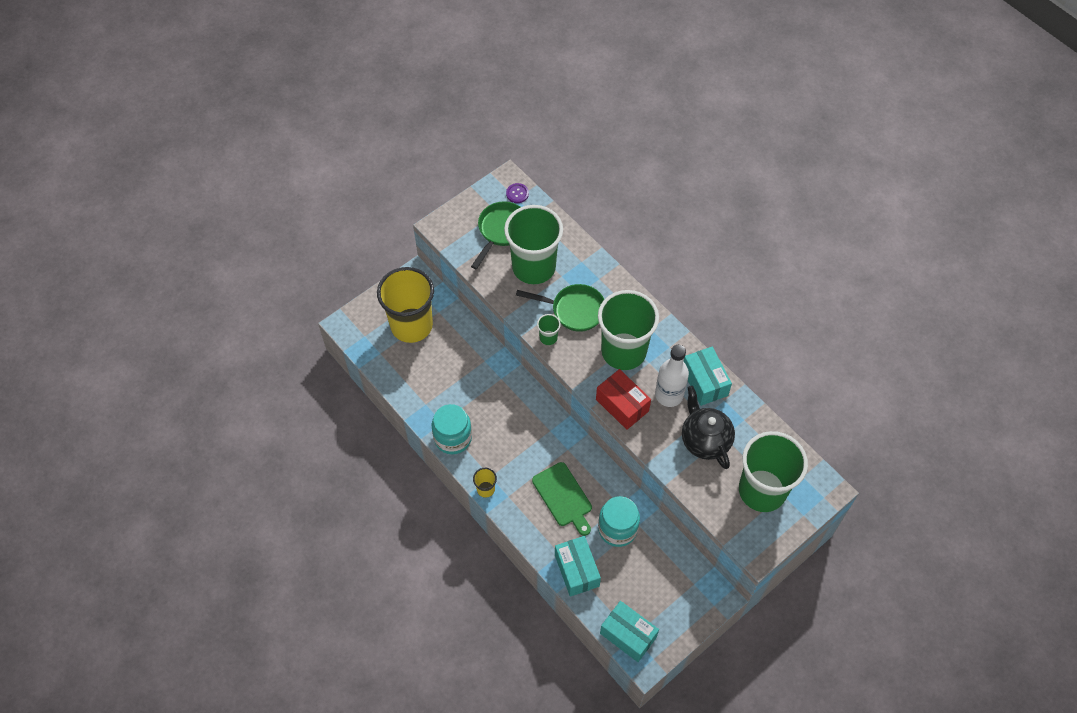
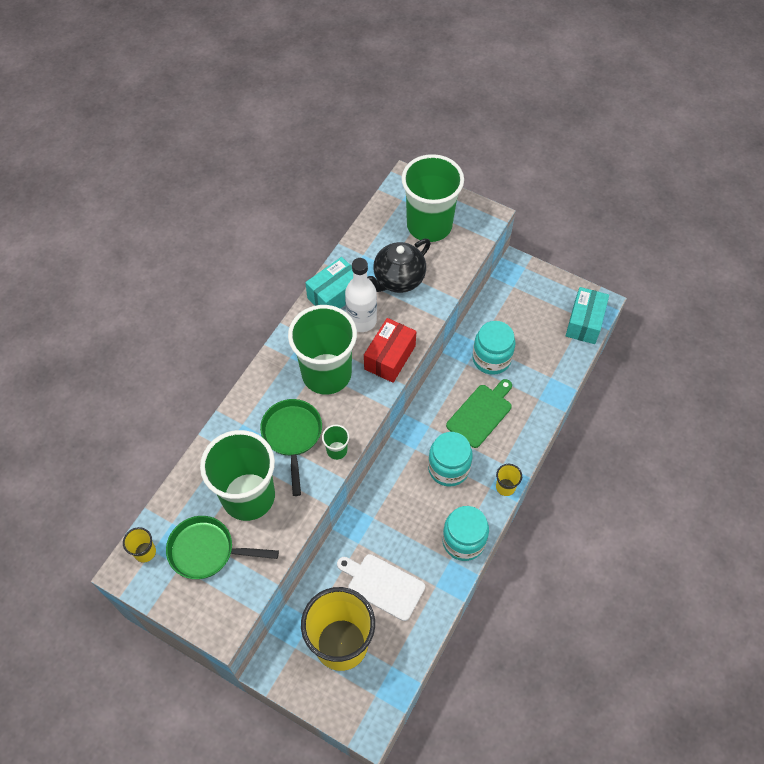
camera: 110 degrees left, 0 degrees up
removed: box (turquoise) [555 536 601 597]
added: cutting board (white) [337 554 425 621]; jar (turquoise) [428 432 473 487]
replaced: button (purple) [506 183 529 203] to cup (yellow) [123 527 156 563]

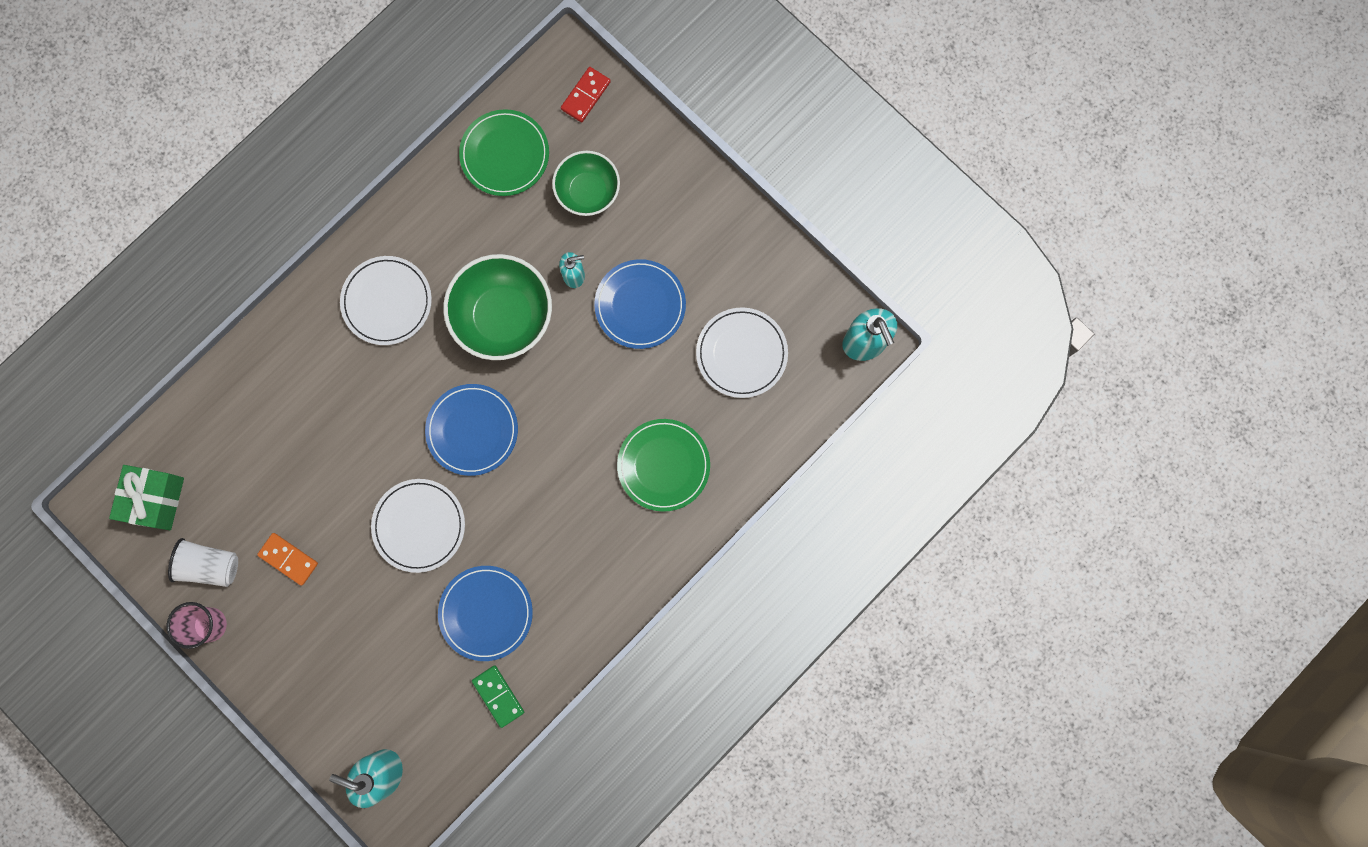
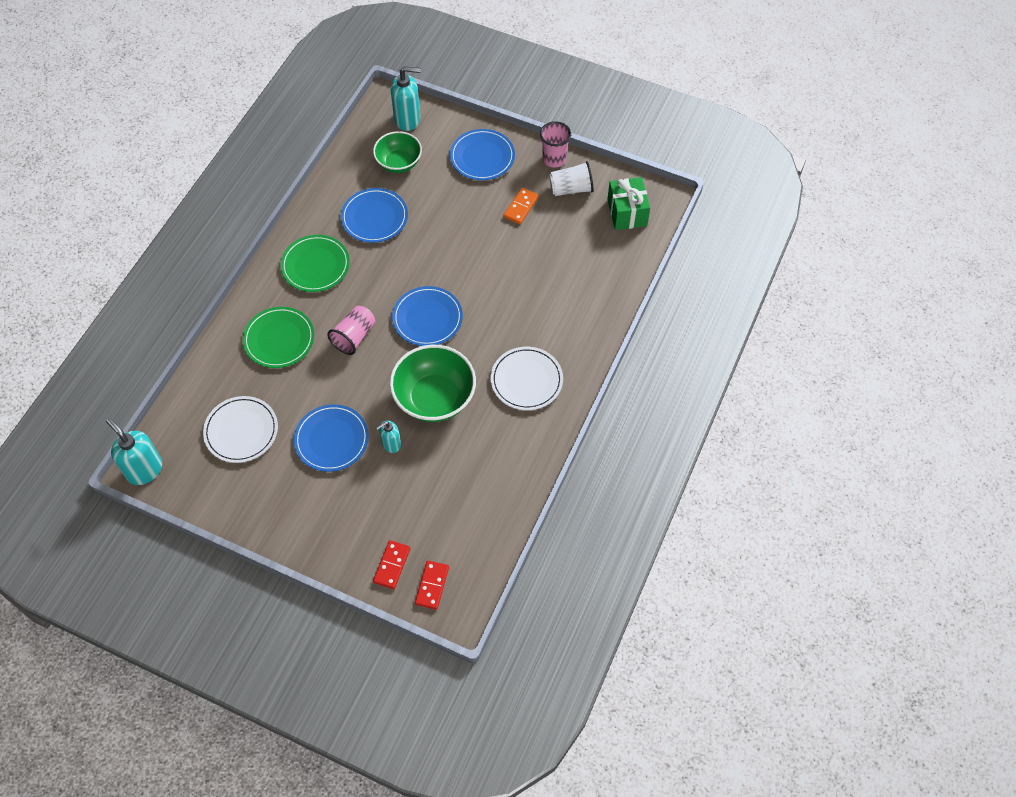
camera: 160 degrees right, 20 degrees down
removed: plate (white) [371 479 465 573]; domino (green) [472 665 524 728]
added: cup (pink) [327 306 376 355]; domino (red) [373 540 410 589]; plate (blue) [450 129 515 180]
moved: plate (green) [459 109 549 196] to [281 235 350 292]; bowl (green) [552 151 620 216] to [373 131 422 173]
turned: domino (orange) [257 533 318 586] = [503 188 539 224] 75 degrees counterclockwise

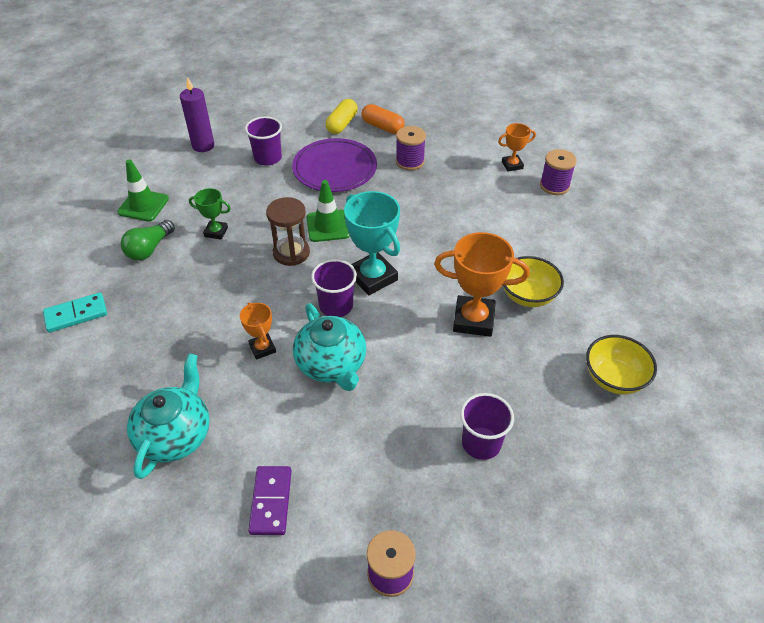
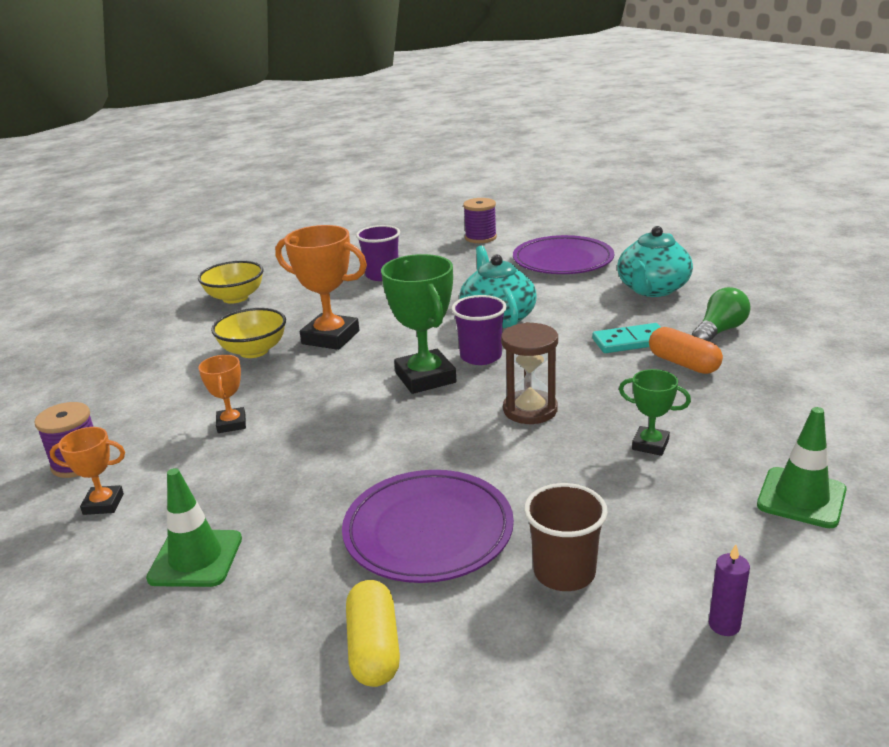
camera: 165 degrees left, 20 degrees down
removed: spool (purple) [396 126 426 171]
moved: traffic cone (green) [307 180 350 242] to [146 468 242 587]; trophy (orange) [240 302 276 360] to [198 355 246 433]; domino (turquoise) [43 292 107 333] to [592 323 661 353]; capsule (orange) [362 104 405 134] to [649 327 723 374]; light bulb (green) [121 220 175 261] to [692 287 751 342]
replaced: domino (purple) [248 466 292 535] to plate (purple) [513 235 614 274]
recoloured: trophy (turquoise) [344 191 400 295] to trophy (green) [381 254 456 394]; cup (purple) [245 116 282 166] to cup (brown) [524 483 608 591]
turned: capsule (yellow) [326 99 358 134] = [346 580 400 687] 45 degrees counterclockwise
resized: candle (purple) [180 77 214 152] = [709 545 750 636] x0.56

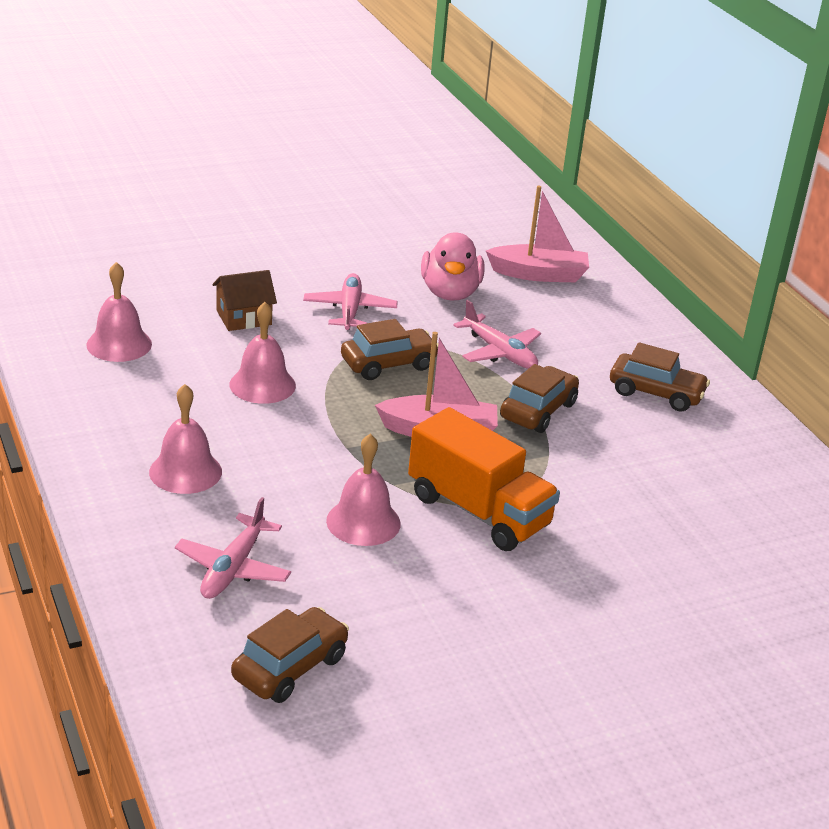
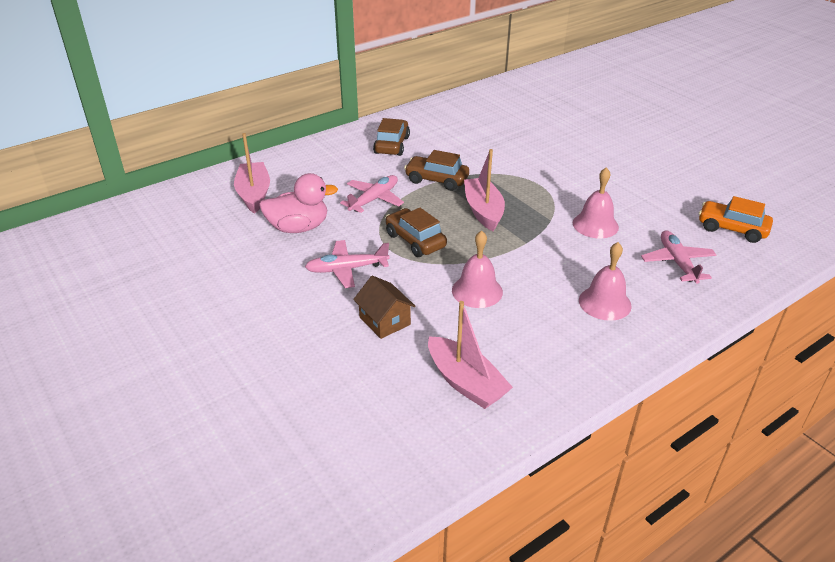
camera: 100 degrees left, 5 degrees up
removed: truck (orange) [408 407 560 551]
replaced: bell (pink) [86 262 152 362] to boat (pink) [428 301 513 409]
recoloured: car (brown) [231 607 349 703] to car (orange) [699 196 773 243]
turned: plane (pink) [175 497 291 599] = [641 230 716 284] 105 degrees counterclockwise

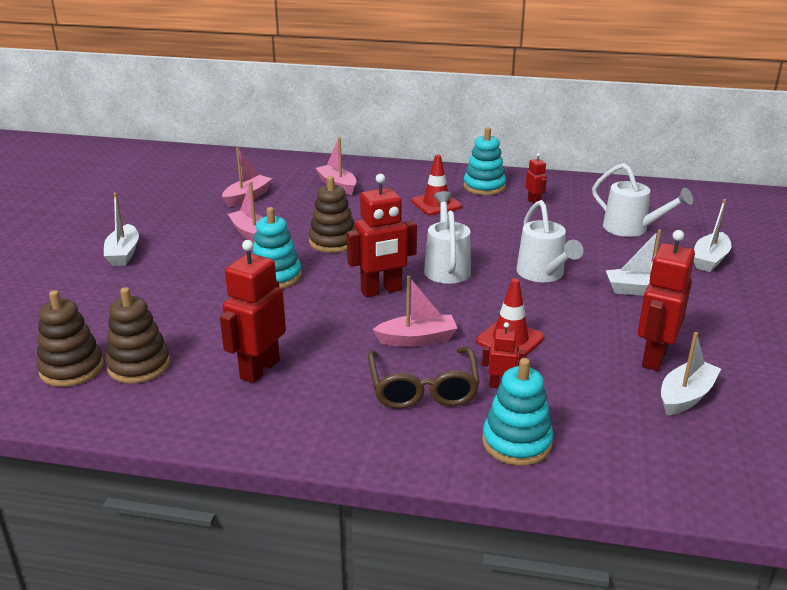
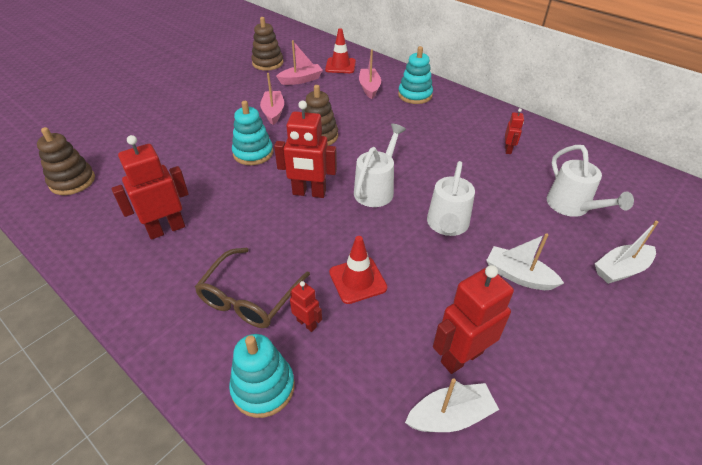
camera: 30 degrees right, 15 degrees up
removed: boat (white) [104 193 139 266]; boat (pink) [372 276 458 347]
moved: stacking toy (brown) [105 287 170 384] to [251 17 283 71]; traffic cone (red) [411 155 462 215] to [325 28 356 73]; stacking toy (turquoise) [463 127 506 195] to [398 46 433 104]

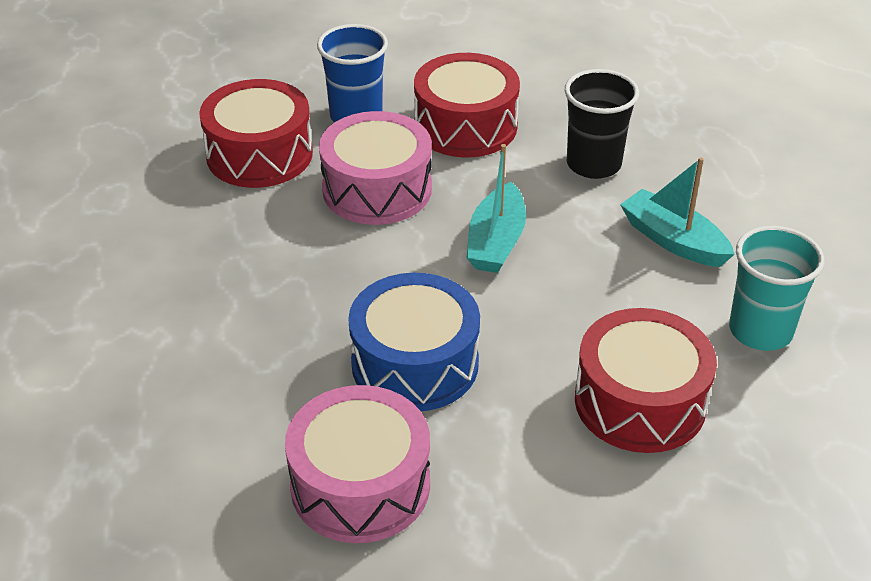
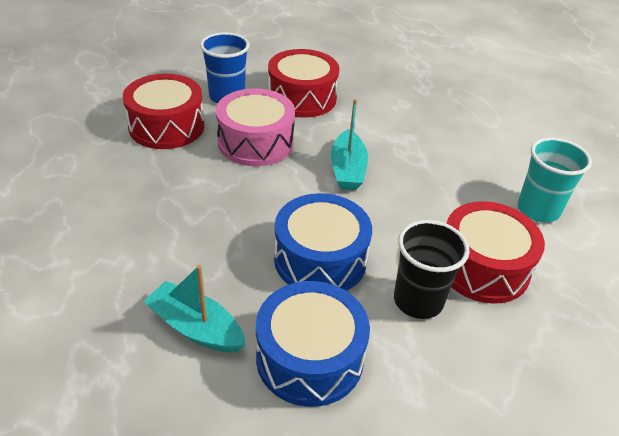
camera: 15 degrees left, 0 degrees up
moved: boat (turquoise) [620 157 735 267] to [143 265 246 352]; cup (black) [564 69 639 179] to [394 220 470 319]
recoloured: drum (pink) [285 385 430 543] to drum (blue) [256 281 370 407]

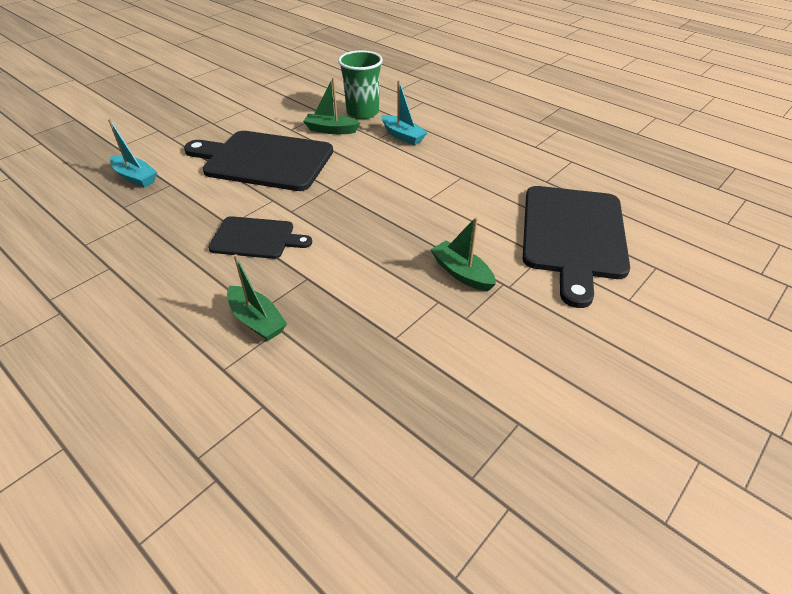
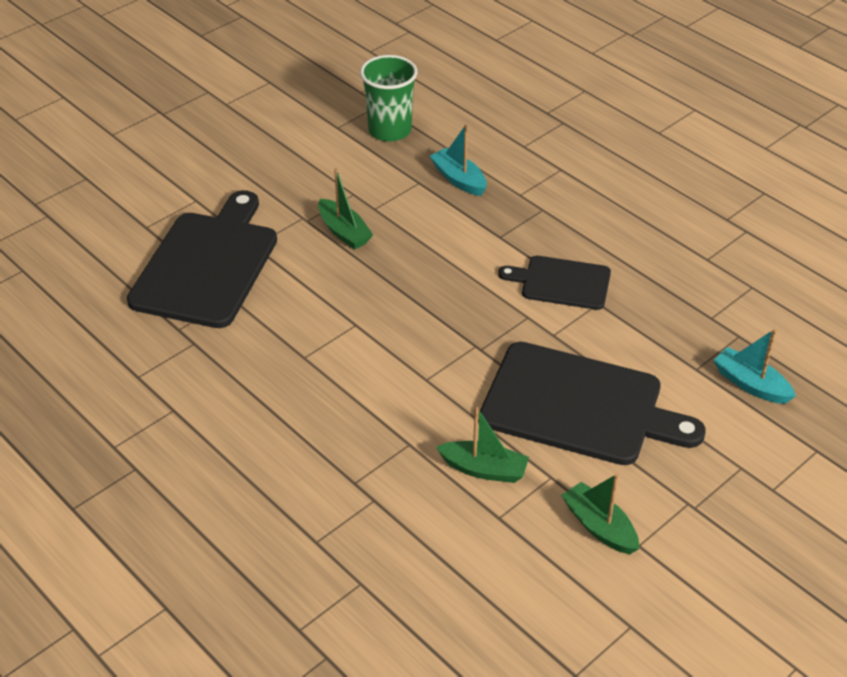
camera: 175 degrees left, 0 degrees up
moved: cup (green) [338 50 383 119] to [360 55 417 142]; boat (turquoise) [382 80 428 145] to [430 125 487 196]; boat (green) [227 254 287 341] to [561 474 639 554]

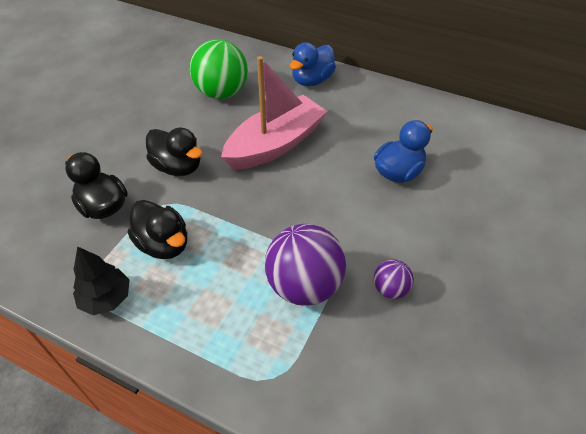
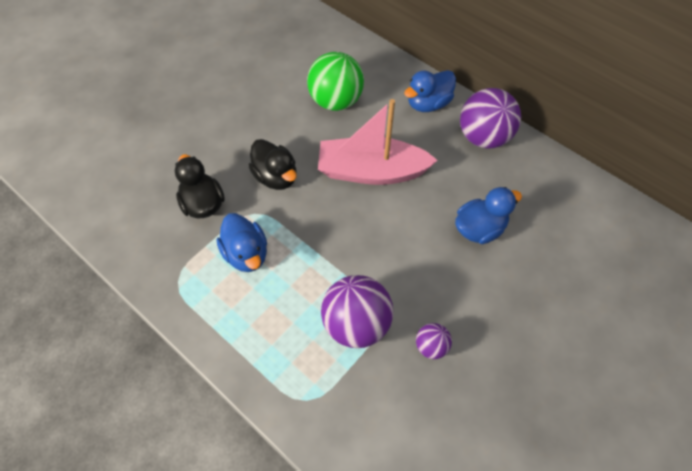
camera: 15 degrees right, 10 degrees up
removed: tree (black) [73 246 130 315]
added: ball (purple) [460 88 521 148]
recoloured: duck (black) [128 200 187 259] to duck (blue) [217 213 267 272]
turned: boat (pink) [221 56 327 170] = [318 99 438 185] 150 degrees counterclockwise

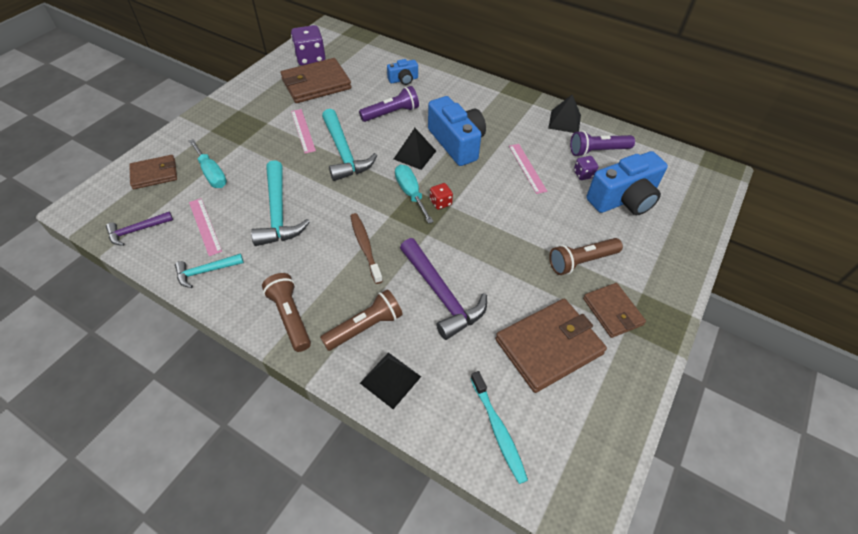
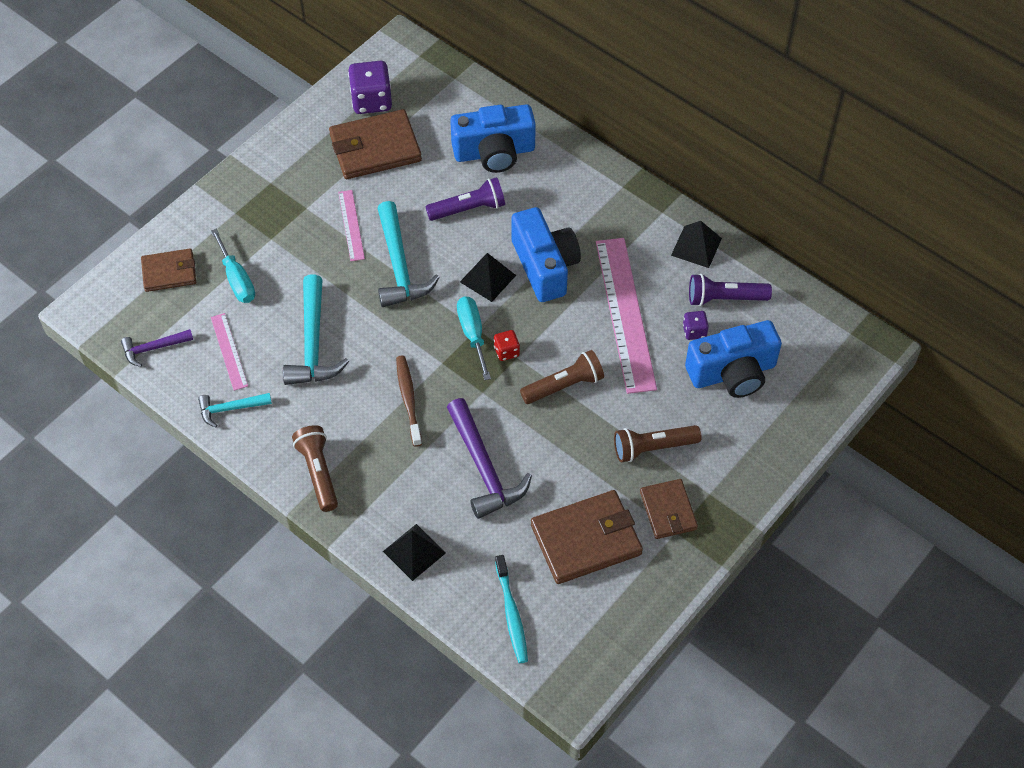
camera: 10 degrees right, 5 degrees up
moved: flashlight (brown) [320 289 403 351] to [520 350 604 404]
resized: camera (blue) [387 59 418 85] = [450 104 536 173] x1.96; ruler (pink) [509 144 547 194] = [596 238 657 394] x2.03

